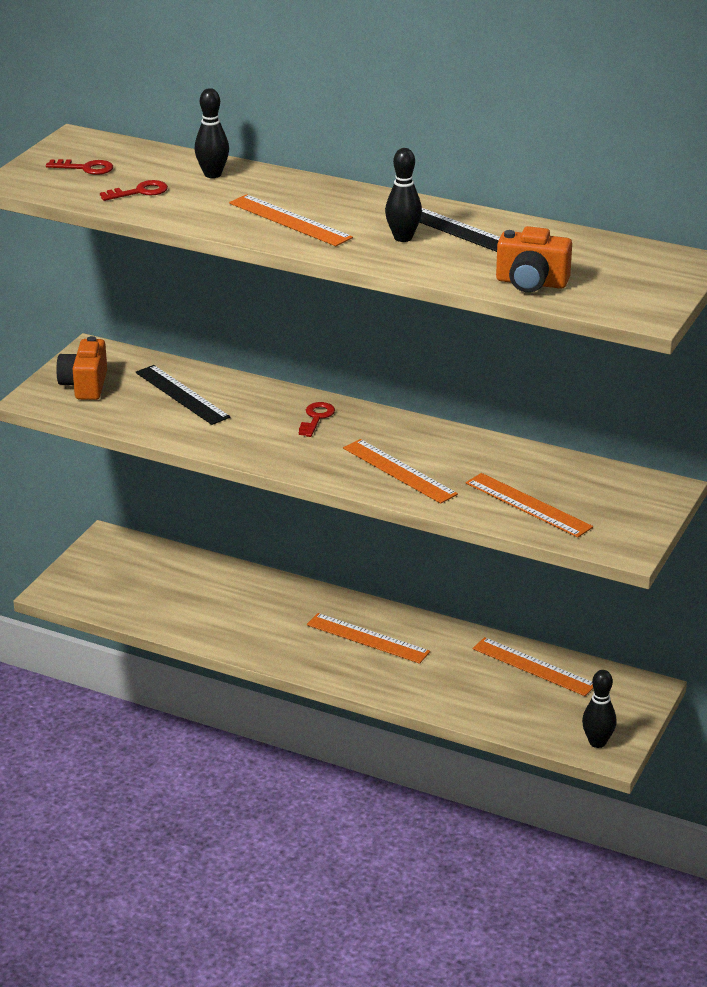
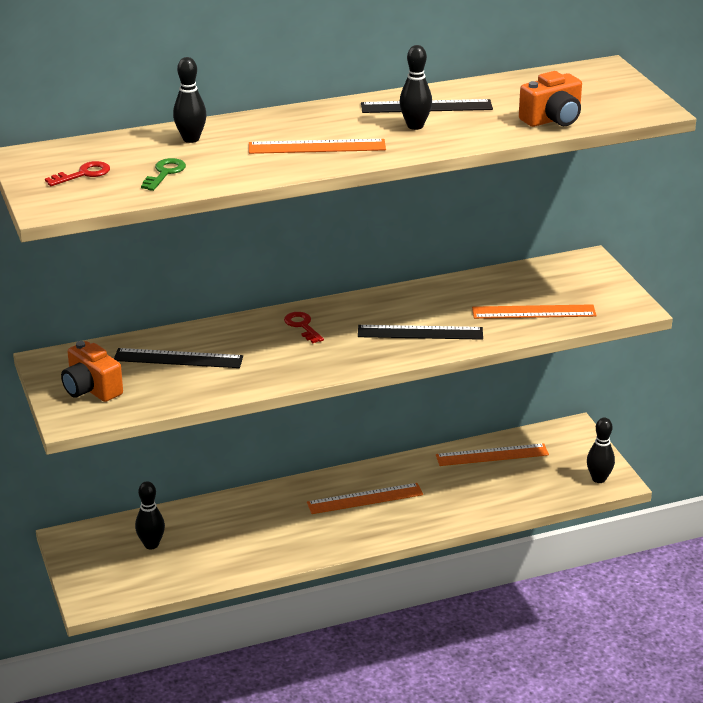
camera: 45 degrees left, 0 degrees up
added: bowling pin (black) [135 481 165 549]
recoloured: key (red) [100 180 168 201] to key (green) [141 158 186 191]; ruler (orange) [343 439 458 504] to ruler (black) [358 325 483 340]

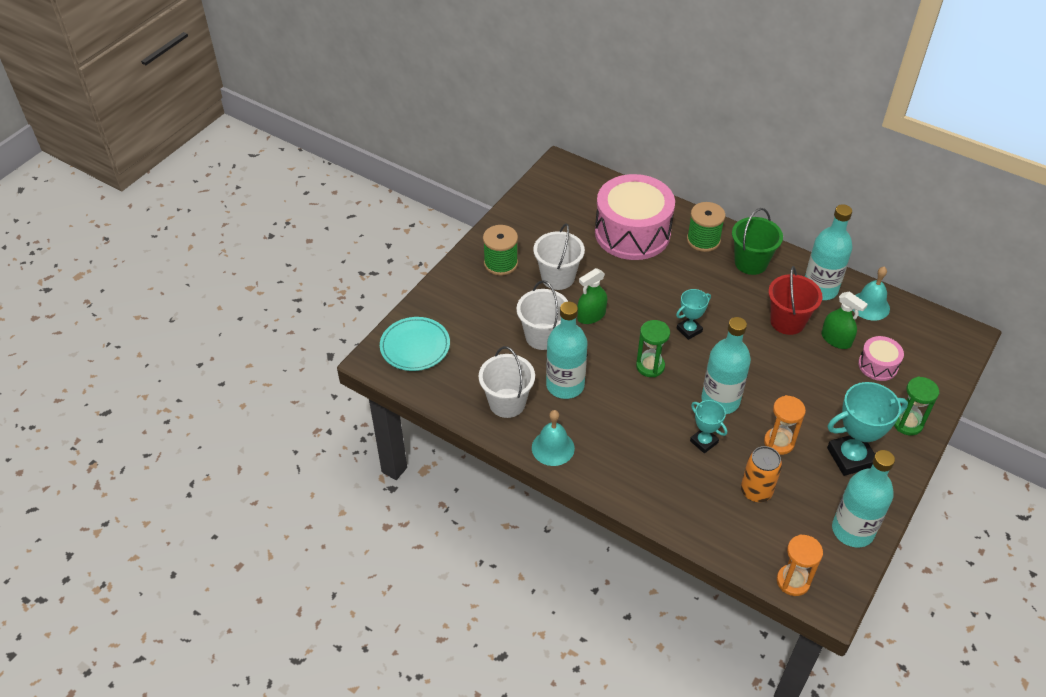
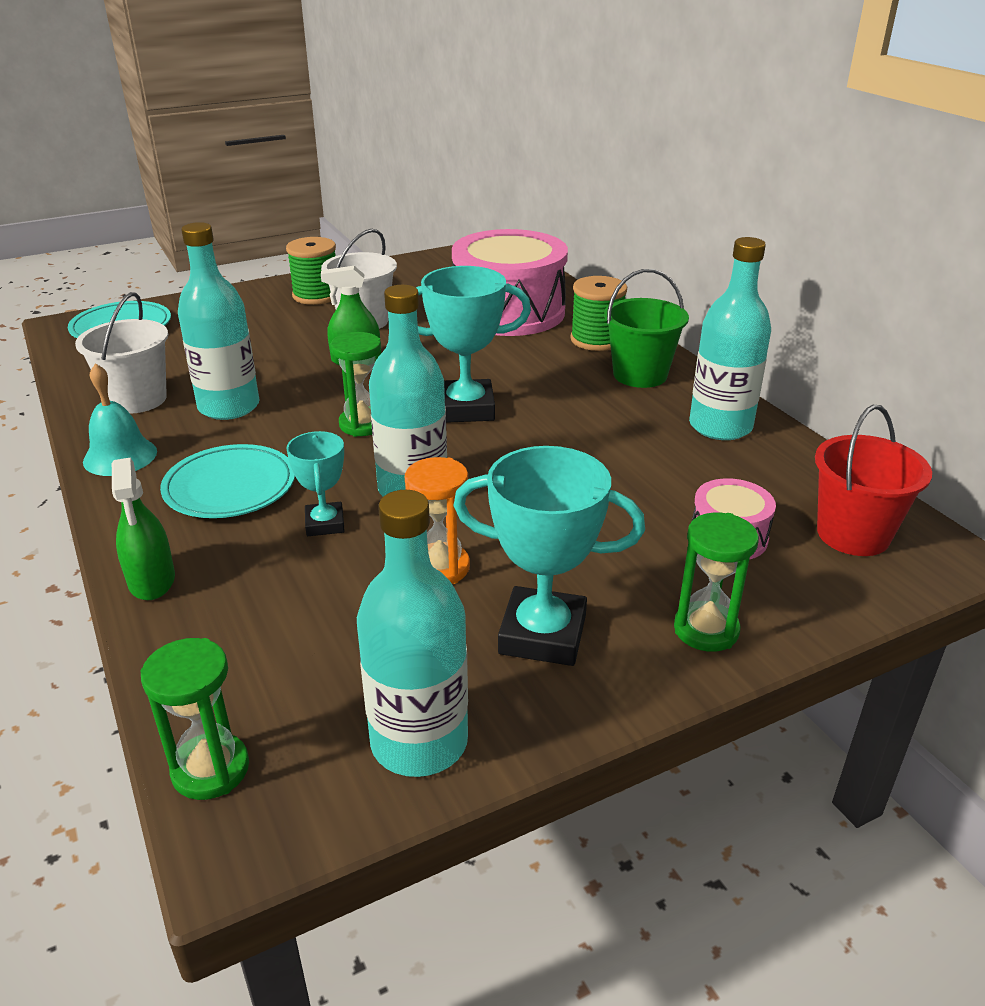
camera: 30 degrees right, 15 degrees down
removed: bucket (white) [516 280 568 350]; can (orange) [741 446 782 502]; bell (turquoise) [853 267 890 321]
added: plate (turquoise) [160 444 295 518]
moved: spray bottle (green) [821 292 868 349] to [112 458 175 600]; bucket (red) [768 266 822 335] to [815 405 932 556]
recoloured: hourglass (orange) [777 534 823 596] to hourglass (green) [140 638 249 800]
resized: trophy (turquoise) [676 289 711 340] = [416 266 531 423] x1.76

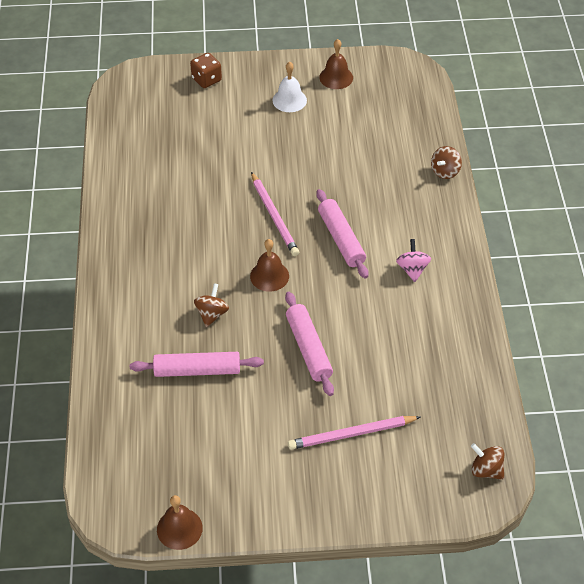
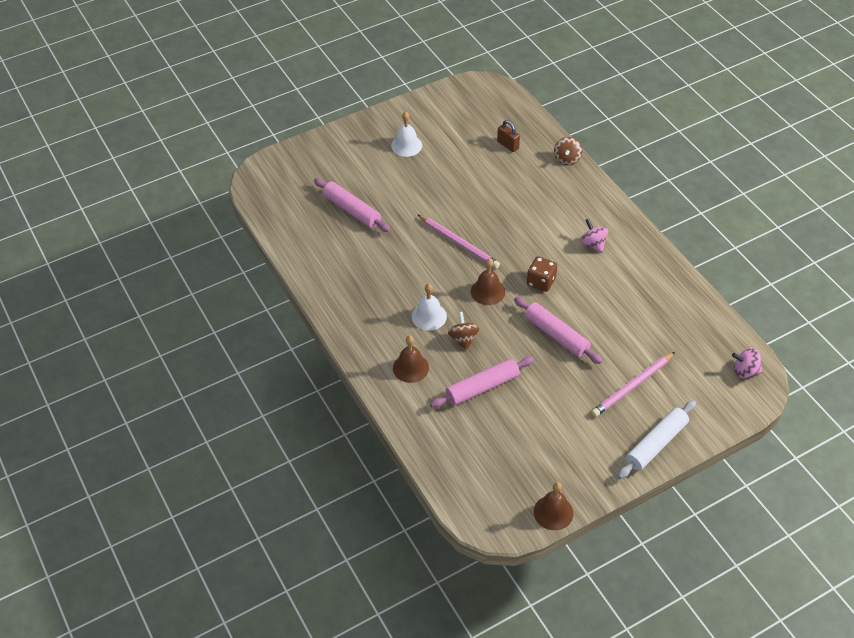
camera: 25 degrees left, 0 degrees up
added: bell (white) [412 284 447 331]; padlock (brown) [497 120 520 152]; rolling pin (white) [618 400 696 479]
moved: rolling pin (pink) [316 189 369 279] to [314 178 391 232]; bell (brown) [319 39 353 89] to [393 336 429 383]; dice (brown) [190 53 222 88] to [527 256 557 292]
recoloured: spinning top (brown) [471 443 504 480] to spinning top (pink) [732 348 762 378]

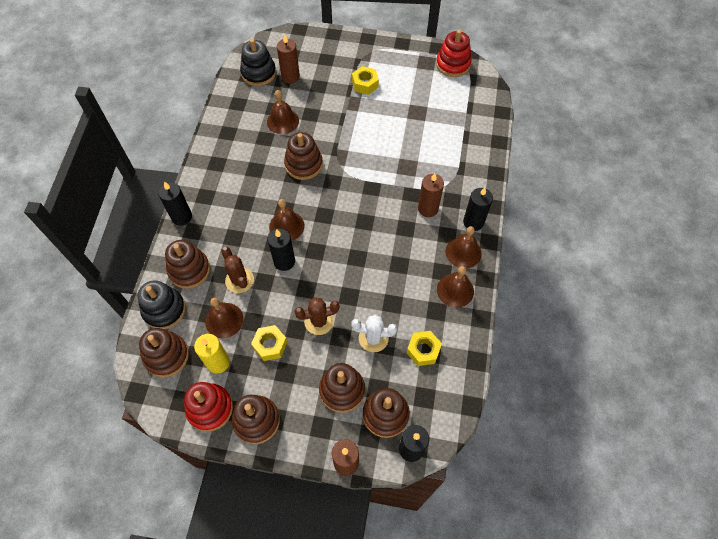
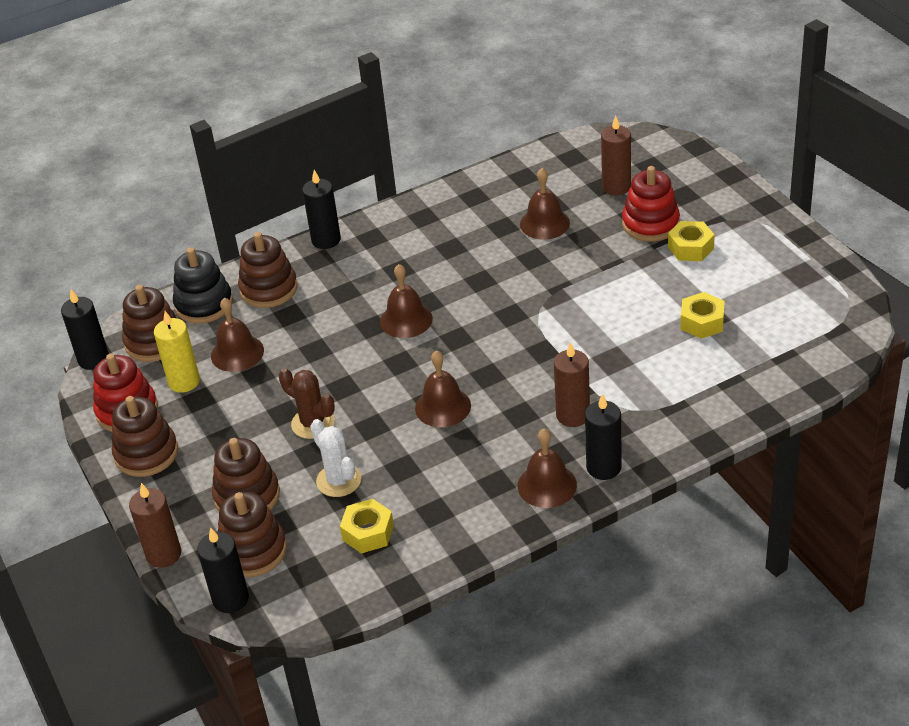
camera: 55 degrees right, 20 degrees down
removed: cactus (brown) [221 247 254 293]; stacking toy (black) [240 39 276 86]; stacking toy (brown) [284 132 323 180]
moved: candle (black) [267 228 295 271] to [61 289 109 370]; bell (brown) [437 266 474 308] to [415 350 471 427]; stacking toy (red) [436 30 472 77] to [622 166 680 242]; nut (yellow) [251 325 287 361] to [681 292 725 339]

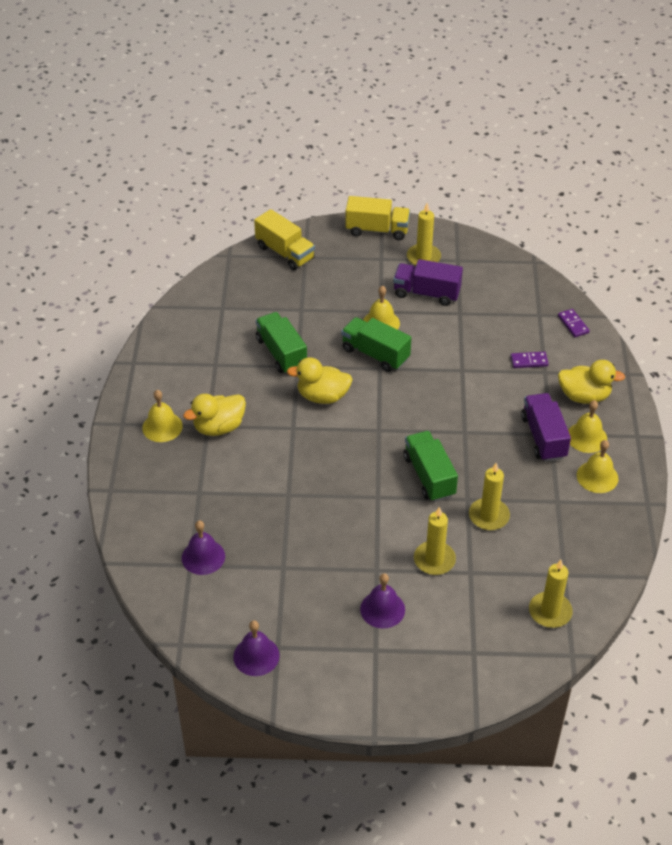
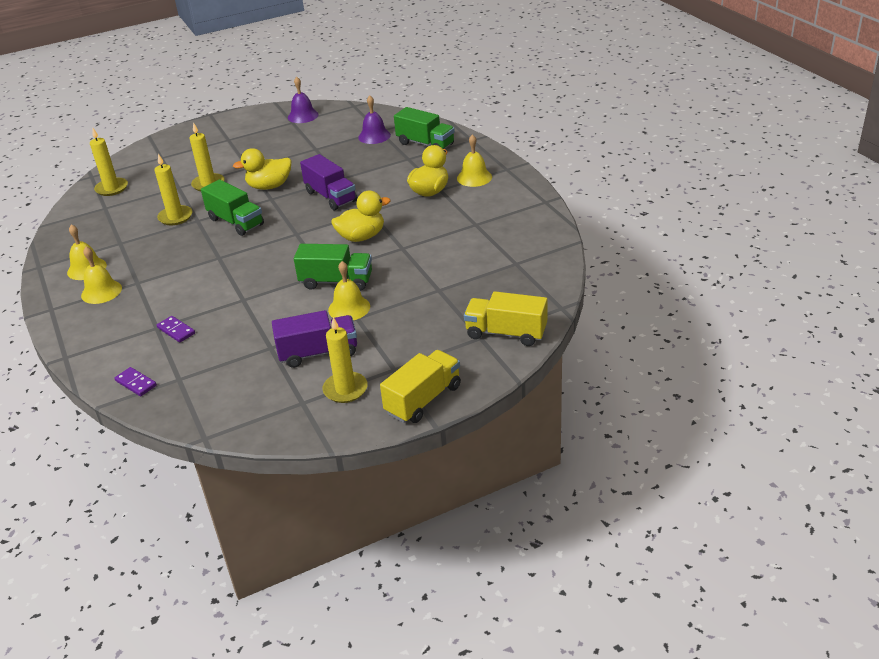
camera: 155 degrees right, 10 degrees down
removed: bell (purple) [360 573 405 629]
moved: duck (yellow) [558 360 625 404] to [233 148 291 190]; truck (purple) [521 393 571 462] to [300 154 357 210]; truck (green) [256 312 307 374] to [394 107 455 149]
turned: domino (purple) [511 351 549 368] = [157 316 195 342] 75 degrees clockwise; truck (yellow) [346 196 410 240] = [380 350 461 423] 150 degrees clockwise

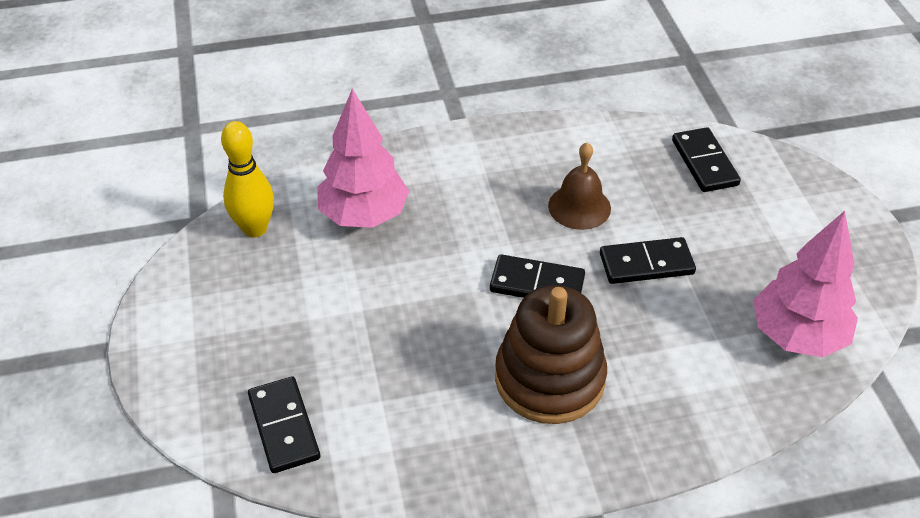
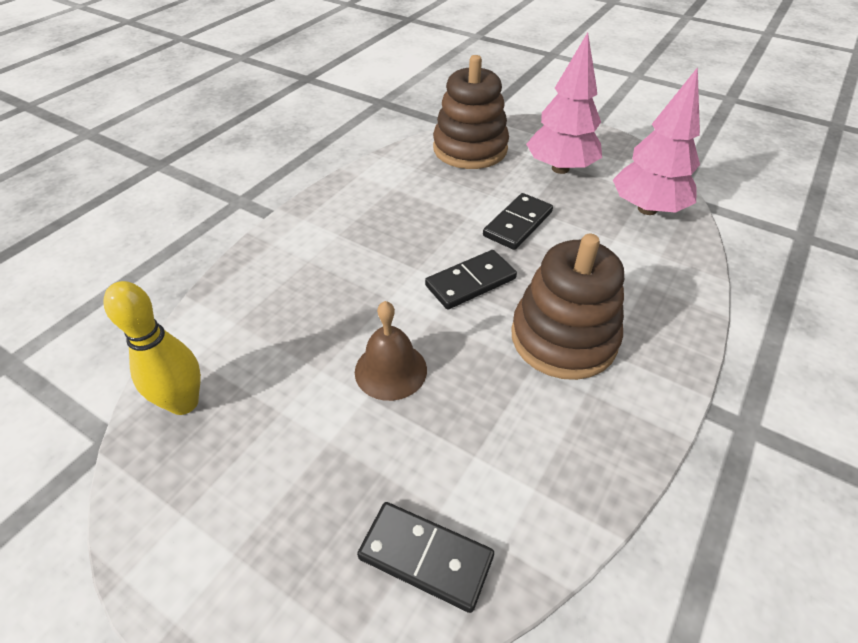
camera: 45 degrees left, 0 degrees up
moved: bell (brown) [548 142 611 230] to [355 301 427 401]; tree (pink) [317 89 409 228] to [526 32 602 174]
replaced: domino (black) [672 127 741 192] to stacking toy (brown) [433 55 509 169]

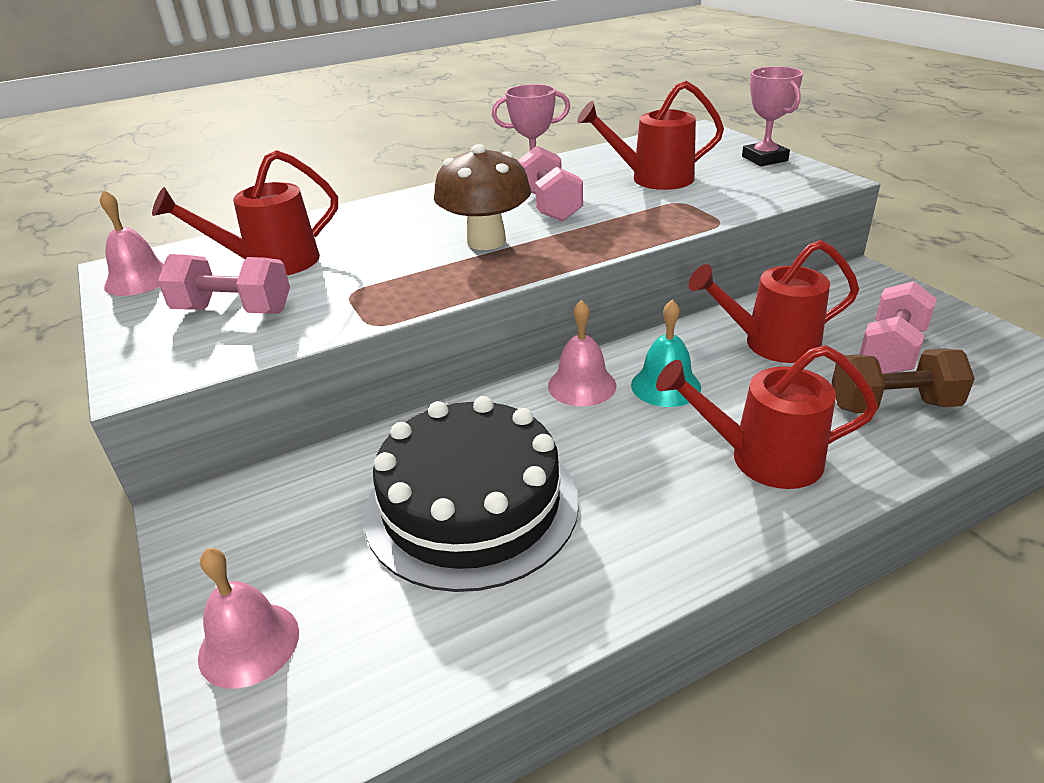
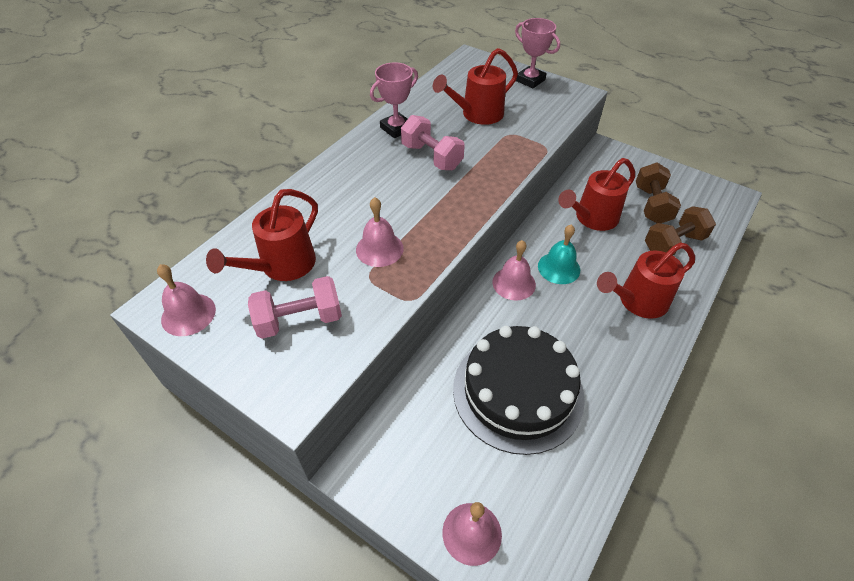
camera: 30 degrees left, 15 degrees up
removed: mushroom (brown) [434 144 531 250]
added: bell (pink) [356 197 404 267]
recoloured: dumbbell (pink) [859 281 937 374] to dumbbell (brown) [636 163 681 223]

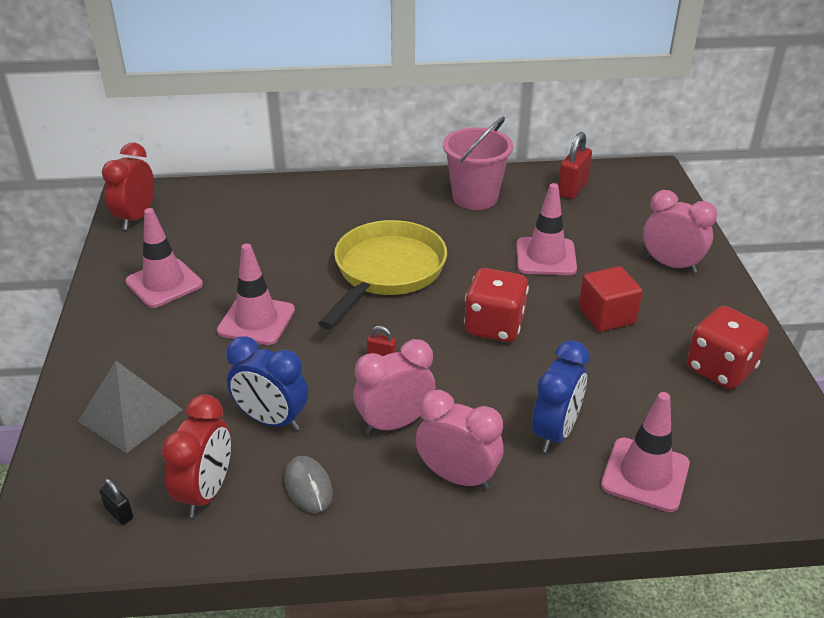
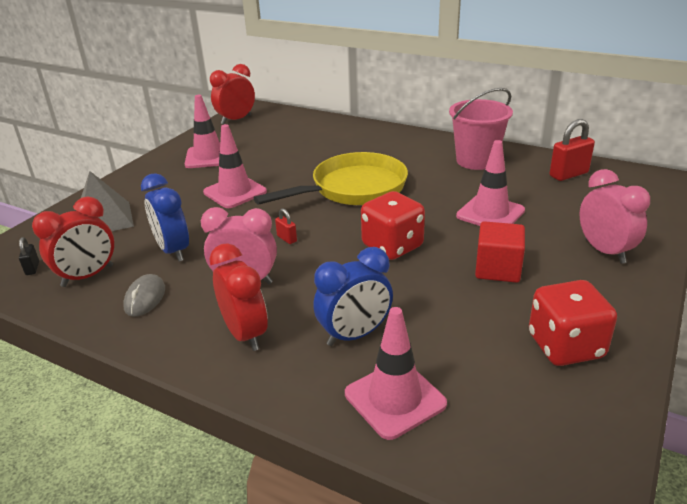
camera: 35 degrees right, 5 degrees down
recoloured: clock (pink) [416 390 504 490] to clock (red) [209 243 268 351]

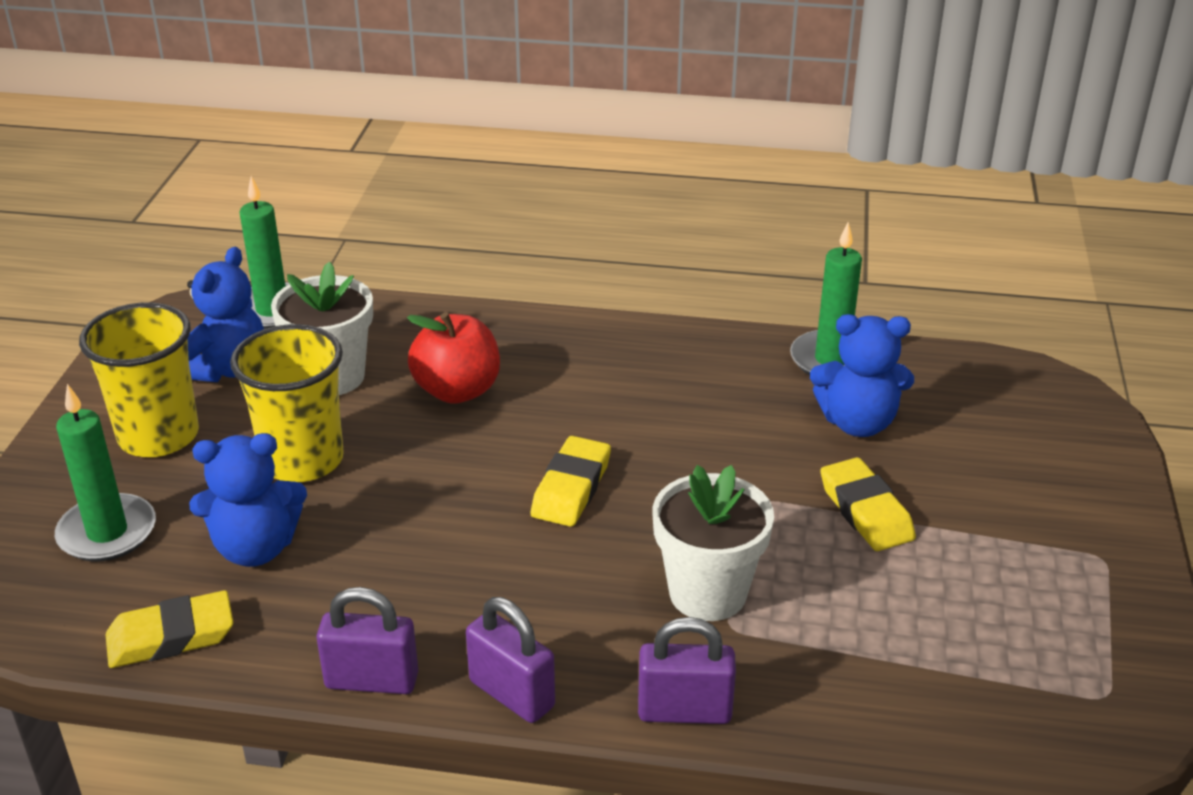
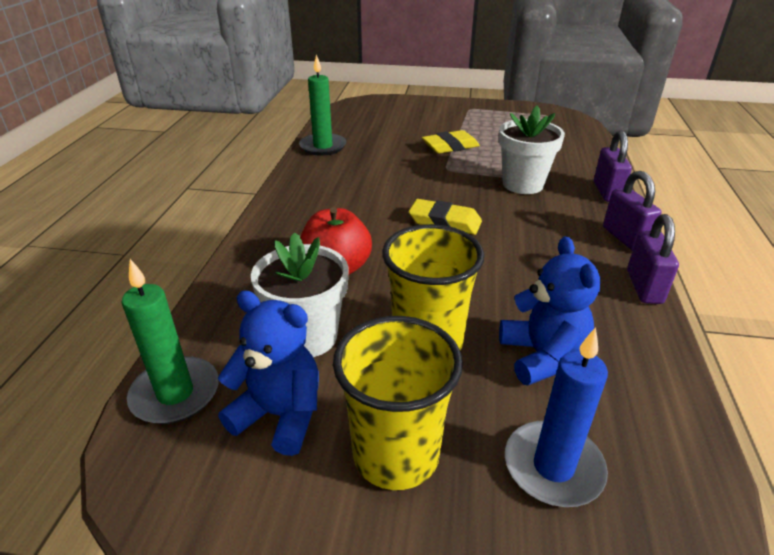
camera: 90 degrees left, 0 degrees up
removed: eraser (yellow) [106 590 233 668]; teddy bear (blue) [810 314 914 437]
recoloured: candle (green) [55 384 156 562] to candle (blue) [505 327 608 507]
turned: padlock (purple) [466 597 555 723] = [603 171 661 251] 60 degrees counterclockwise

